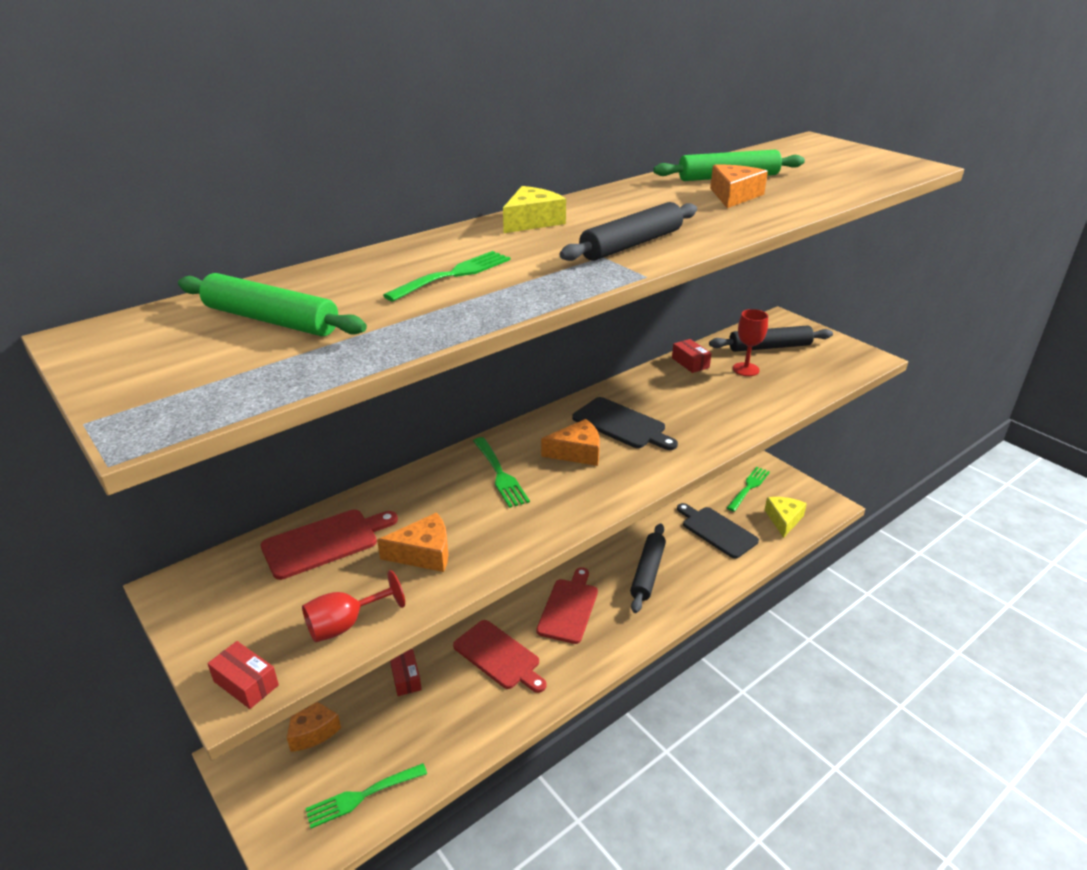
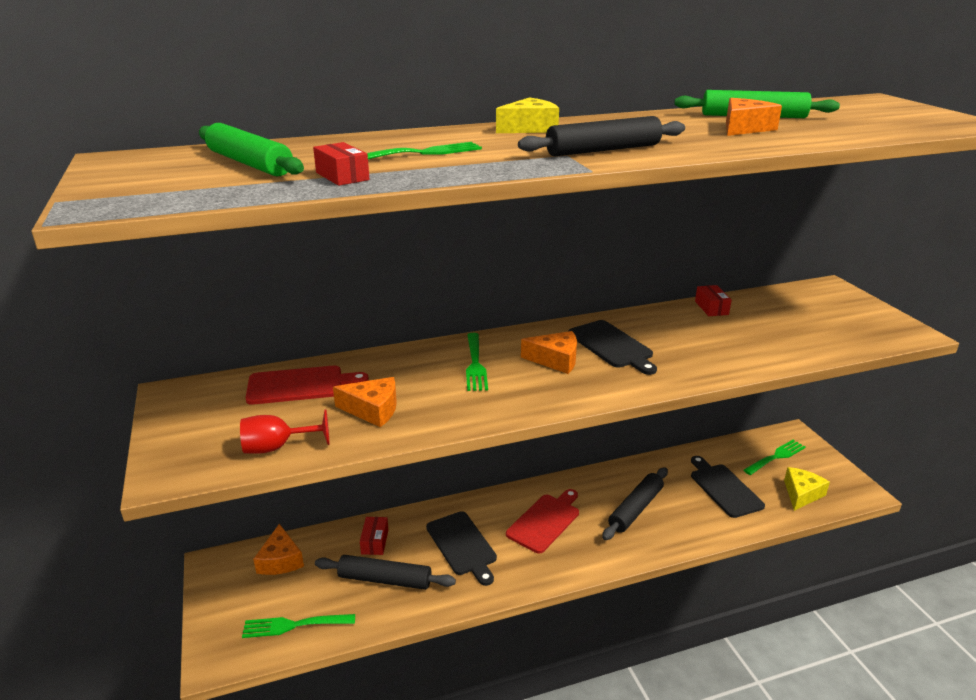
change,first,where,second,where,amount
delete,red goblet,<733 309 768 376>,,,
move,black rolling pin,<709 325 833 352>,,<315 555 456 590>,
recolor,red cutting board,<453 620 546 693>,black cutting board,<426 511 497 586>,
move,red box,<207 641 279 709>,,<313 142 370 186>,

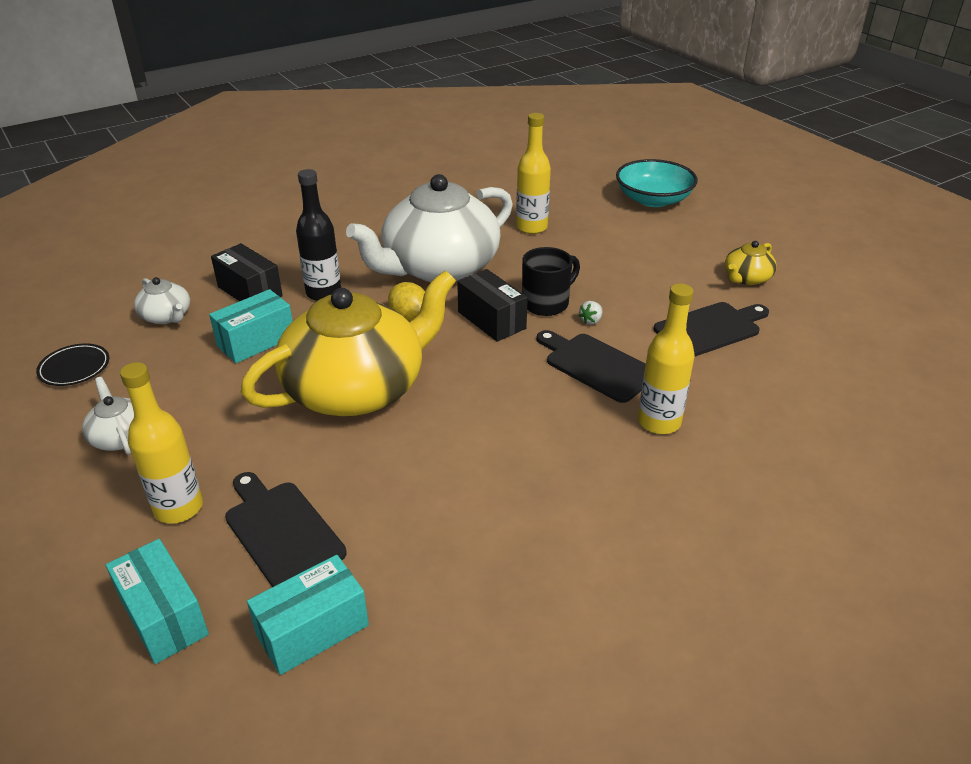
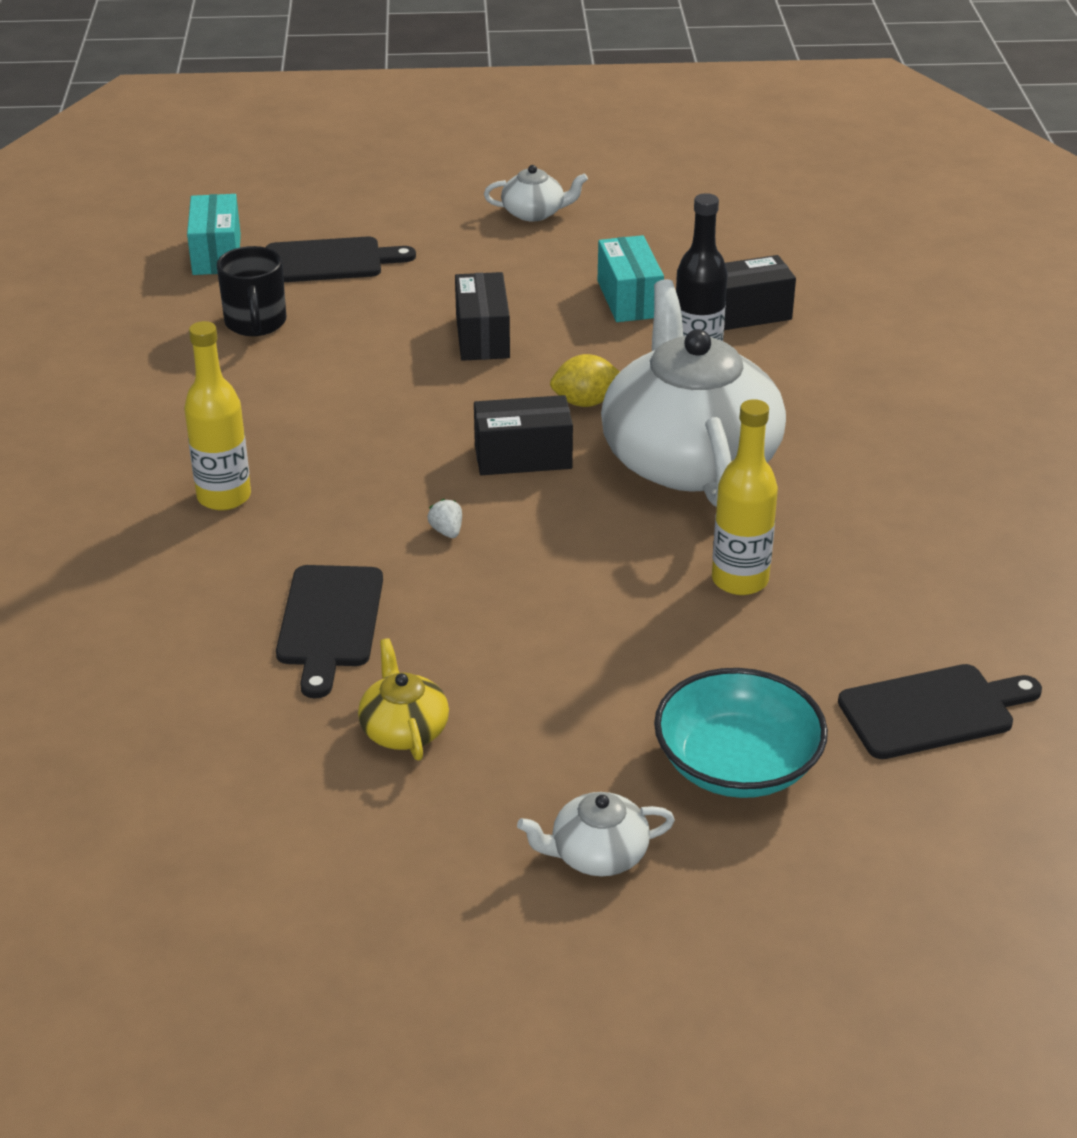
change,first,where,second,where,amount
move,black mug,<522 247 580 316>,,<217 246 286 336>,
replace,yellow teapot,<241 271 456 416>,black box,<455 272 510 361>,
move,white teapot,<134 277 190 324>,,<517 792 675 876>,
move,black cutting board,<537 330 646 403>,,<838 664 1042 759>,
delete,black plate,<36 343 109 386>,,,
delete,yellow bottle,<120 362 203 524>,,,
delete,turquoise box,<106 539 209 664>,,,

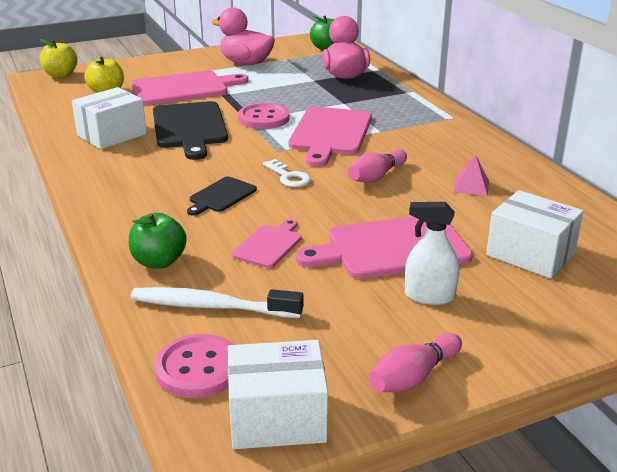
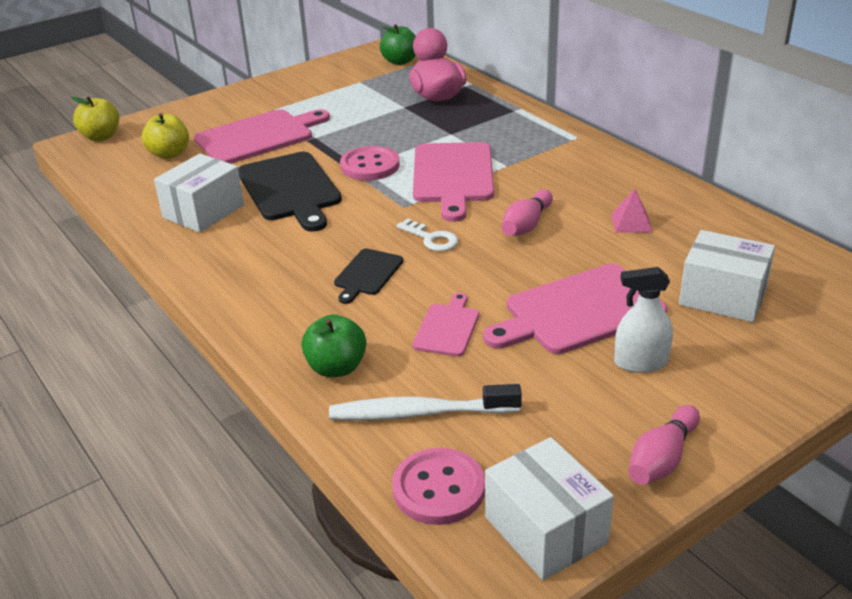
change,first,where,second,where,amount
delete,pink duck,<212 7 275 65>,,,
rotate,white box,<228 340 328 449>,,<485 437 614 580>,75 degrees clockwise

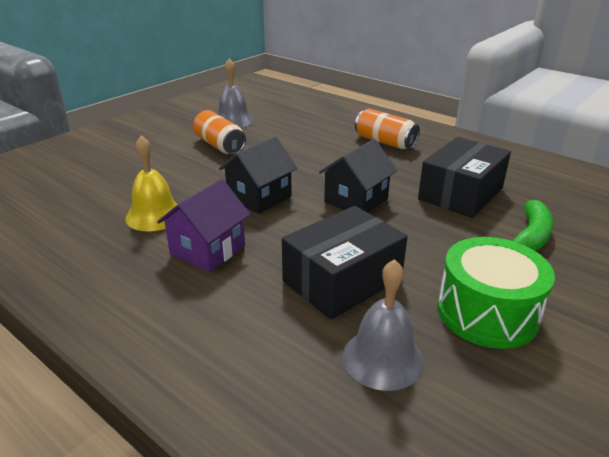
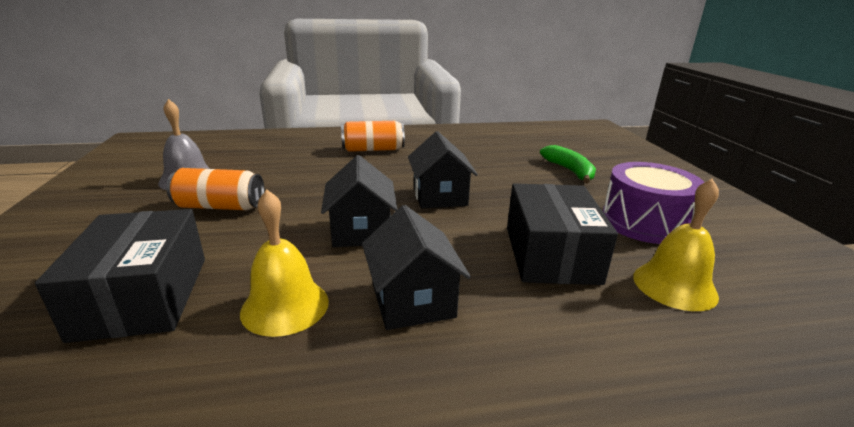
change,first,where,second,where,amount
move,black box,<418 137 511 218>,,<35 209 205 343>,
recolor,purple house,<157 179 251 272>,black house,<362 205 471 330>,
recolor,green drum,<437 237 555 349>,purple drum,<603 162 704 244>,
recolor,grey bell,<342 259 424 391>,yellow bell,<633 179 719 311>,

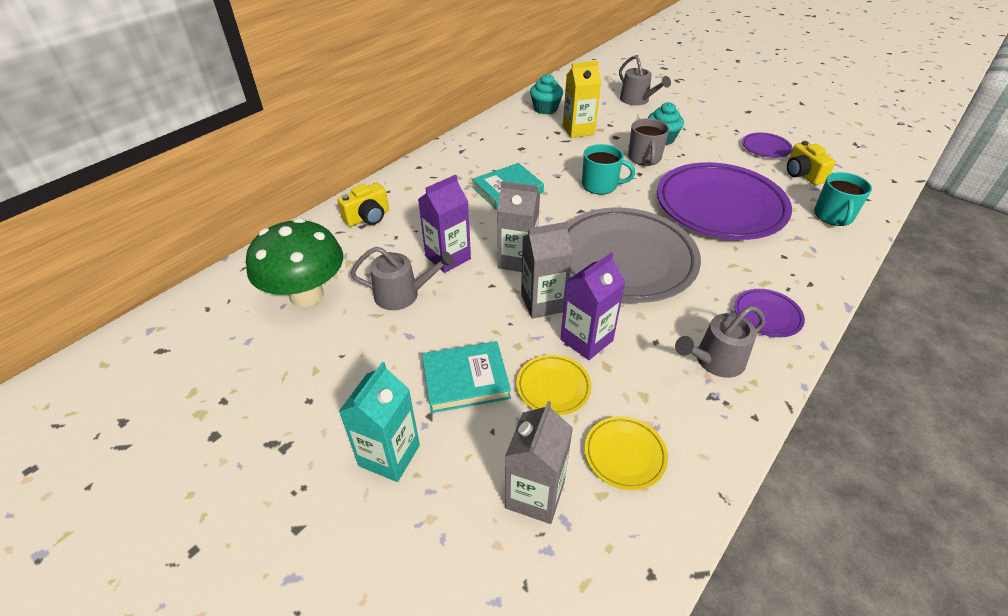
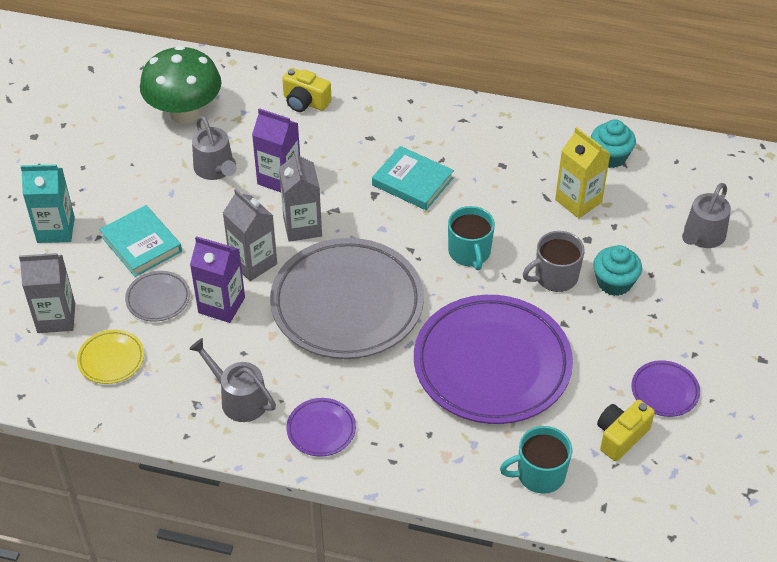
change,first,where,second,where,amount
recolor,yellow plate,<517 355 592 416>,grey plate,<125 271 190 322>,

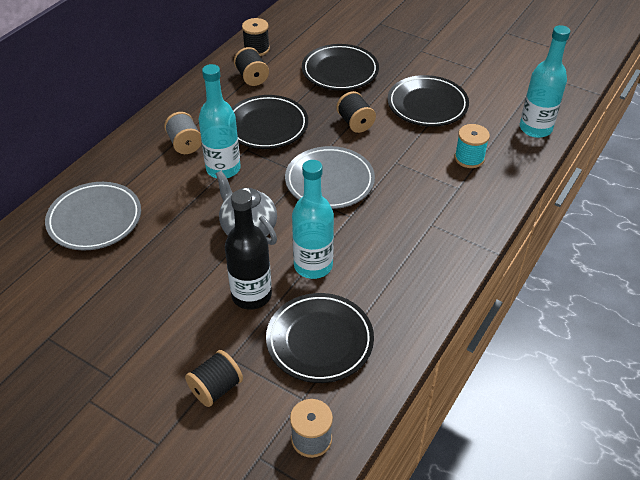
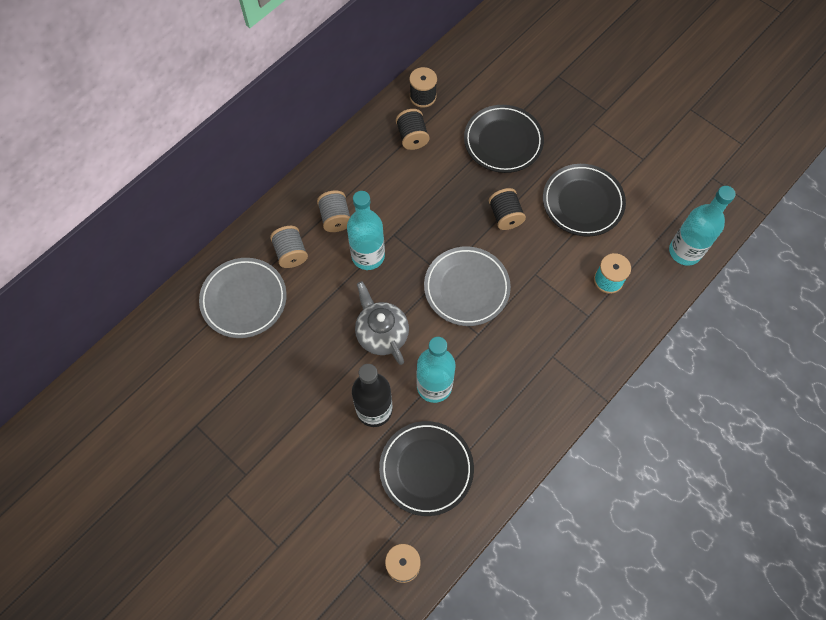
change,first,where,second,where,amount
delete,black plate,<232 95 308 149>,,,
delete,black spool,<185 350 243 407>,,,
insert,,,grey spool,<270 226 308 268>,

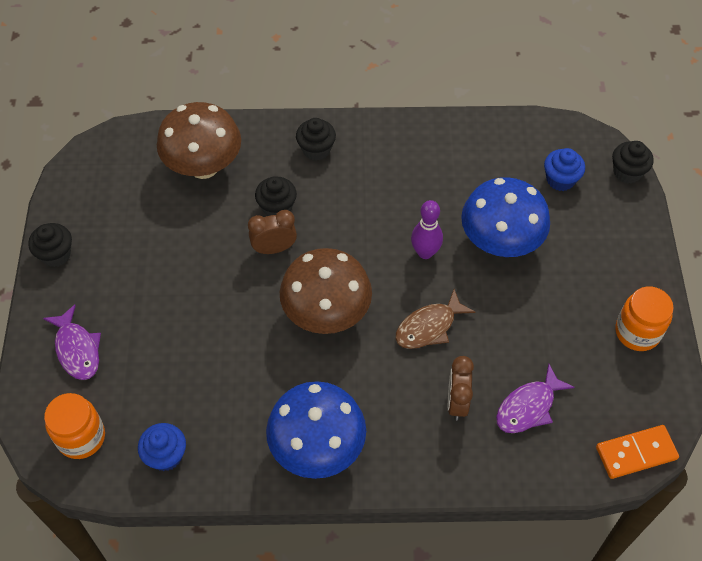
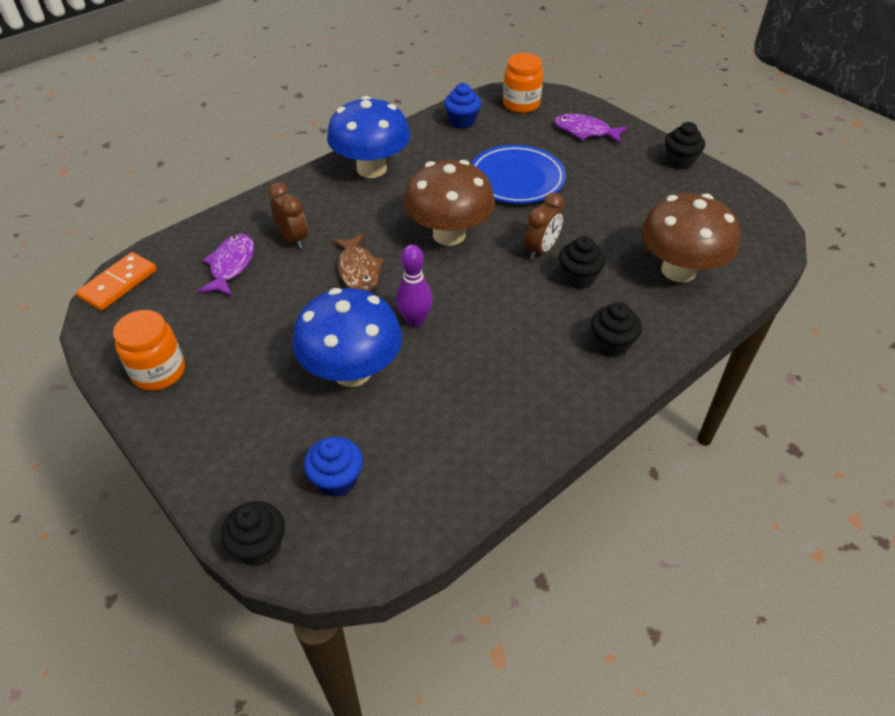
change,first,where,second,where,amount
rotate,brown fish,<395 289 475 349>,,<332 233 385 292>,150 degrees clockwise
insert,,,blue plate,<471 145 566 204>,

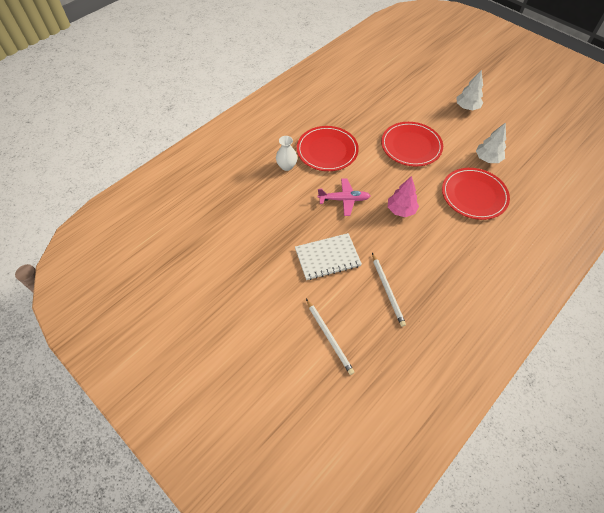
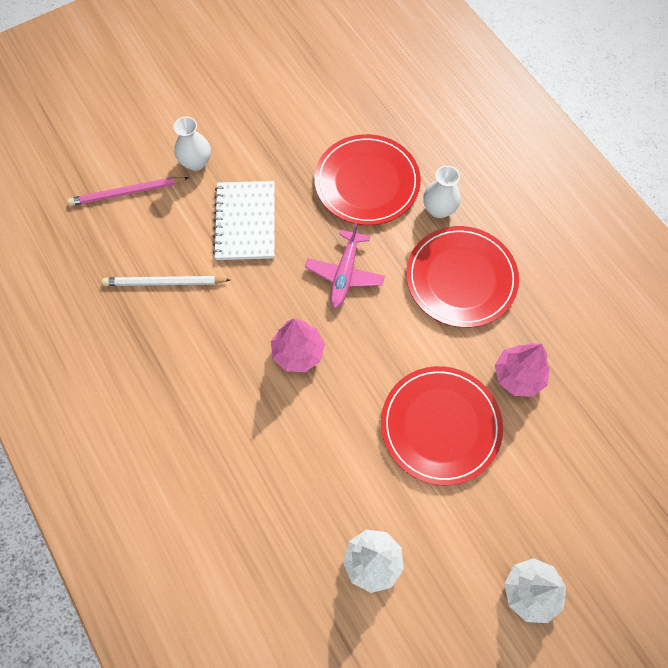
change,first,where,second,where,amount
move,red plate,<442 168 510 220>,,<314 134 421 225>,
recolor,white pencil,<306 299 354 375>,pink pencil,<68 177 189 206>,
insert,,,white vase,<174 117 211 171>,
insert,,,pink tree,<495 343 550 397>,

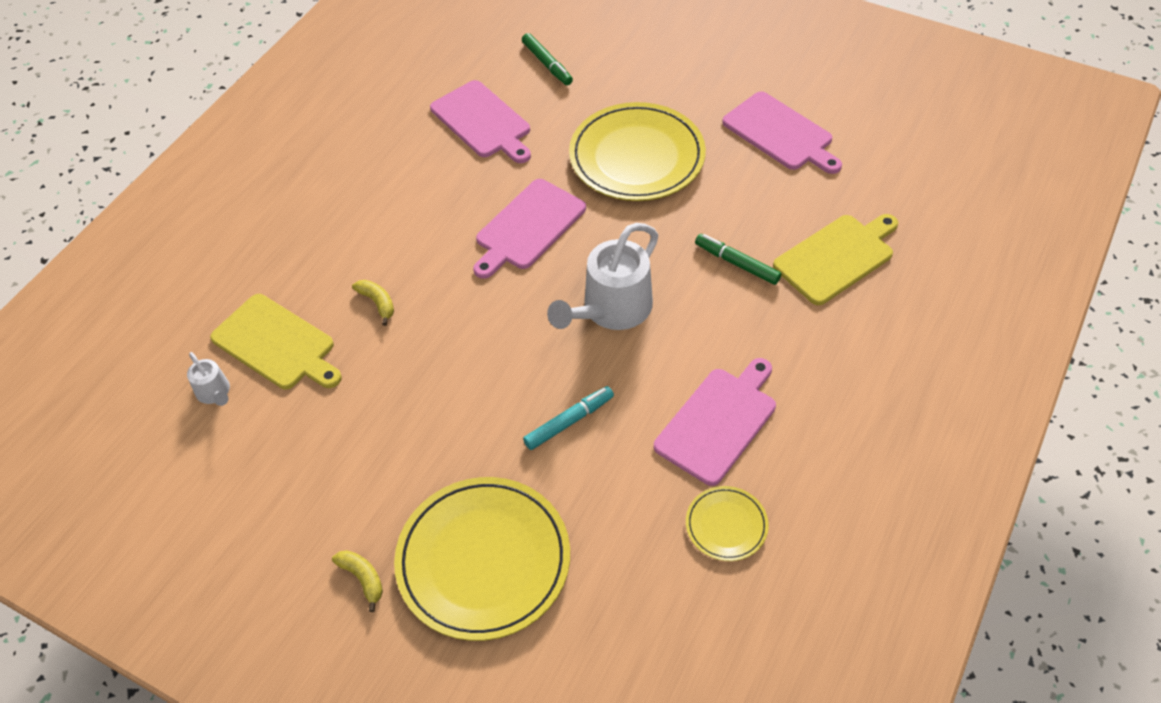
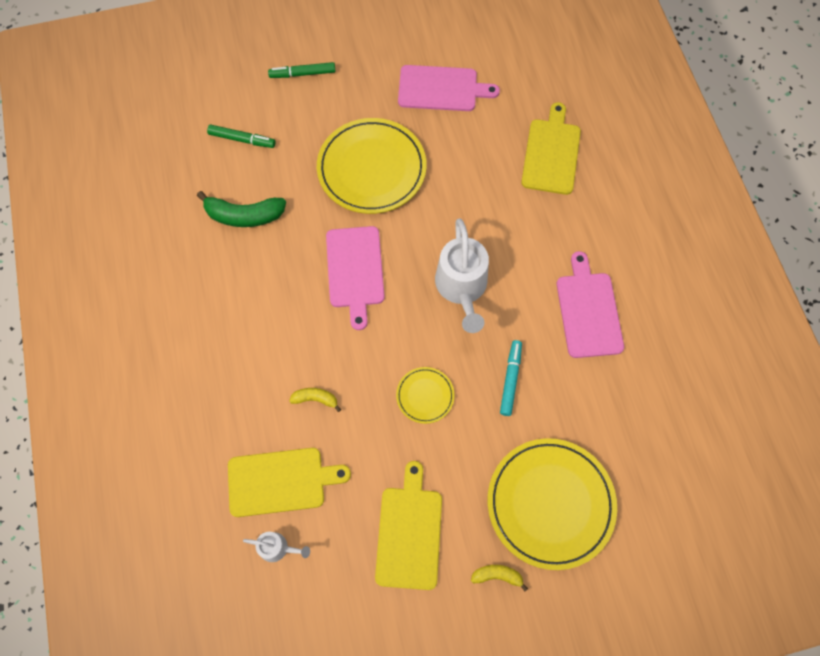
change,first,where,second,where,amount
replace,pink cutting board,<430 80 531 163>,green banana,<197 191 286 227>,
move,green marker,<695 234 781 285>,,<268 62 335 78>,
move,yellow plate,<686 486 769 561>,,<396 367 455 424>,
insert,,,yellow cutting board,<375 461 442 590>,

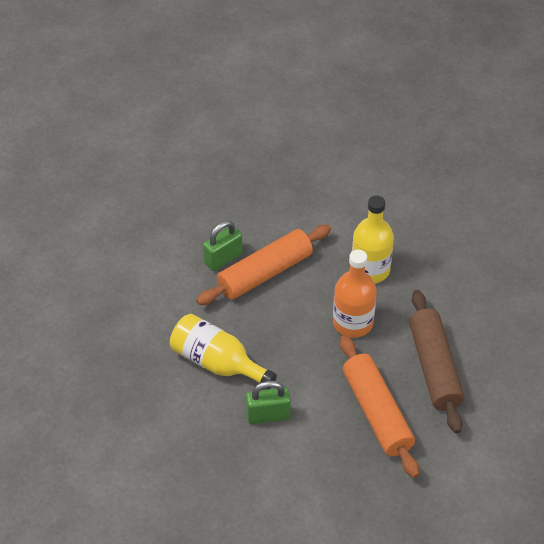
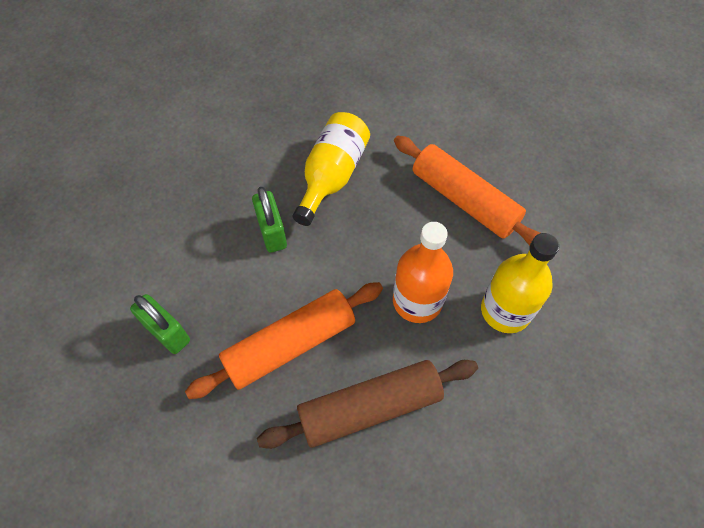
change,first,where,second,where,amount
move,green padlock,<203 220 243 271>,,<130 294 190 354>,

